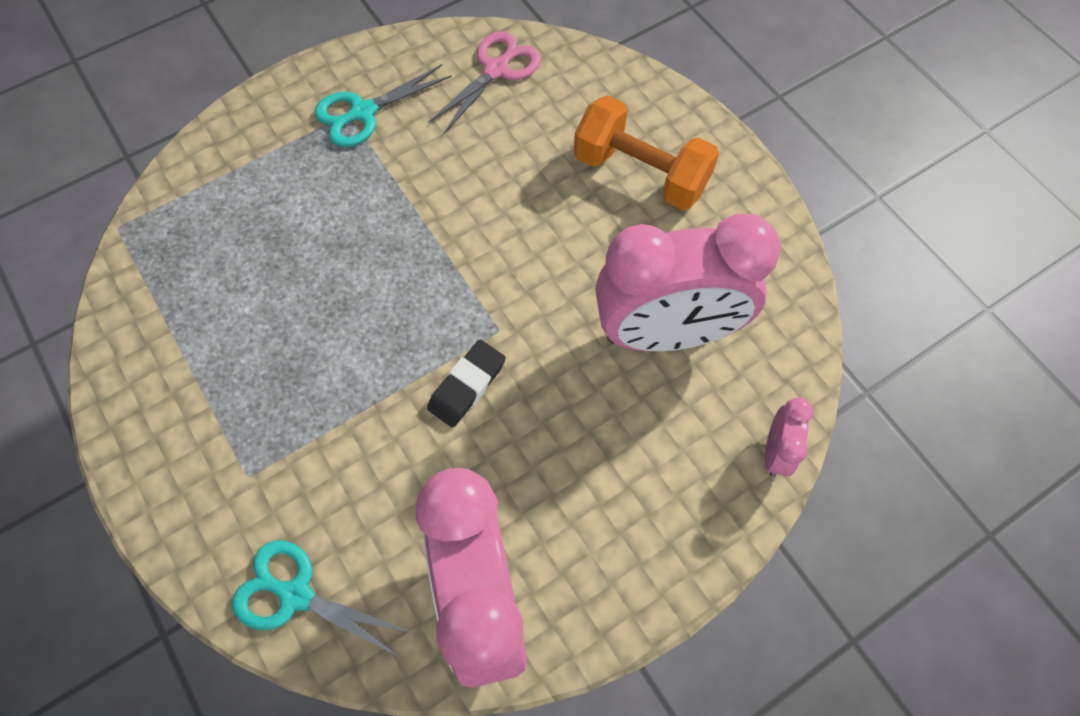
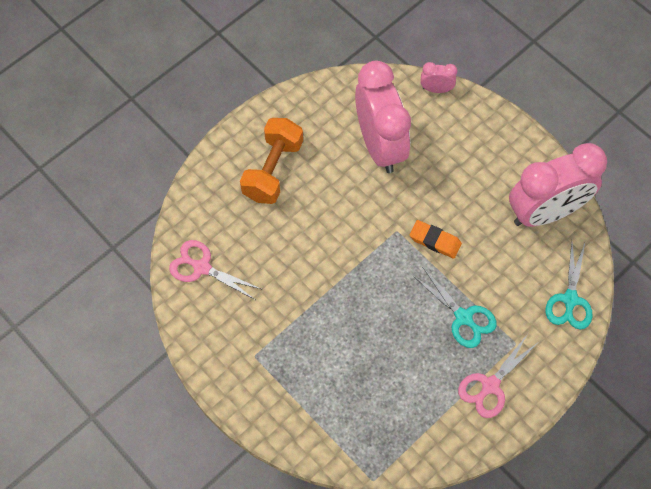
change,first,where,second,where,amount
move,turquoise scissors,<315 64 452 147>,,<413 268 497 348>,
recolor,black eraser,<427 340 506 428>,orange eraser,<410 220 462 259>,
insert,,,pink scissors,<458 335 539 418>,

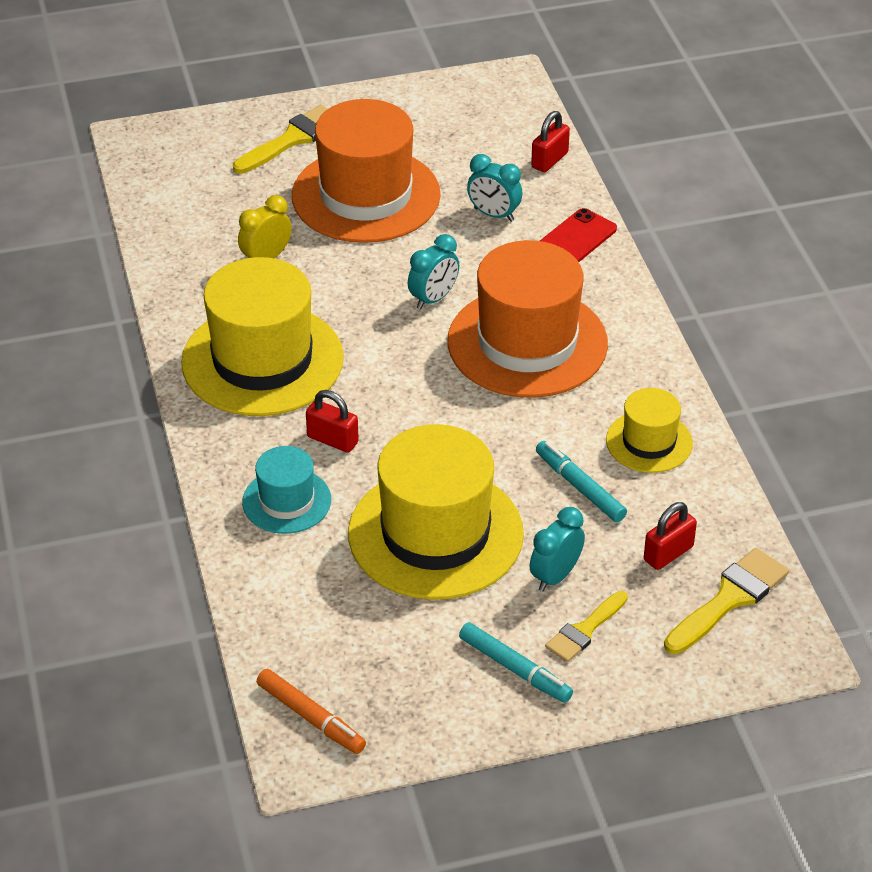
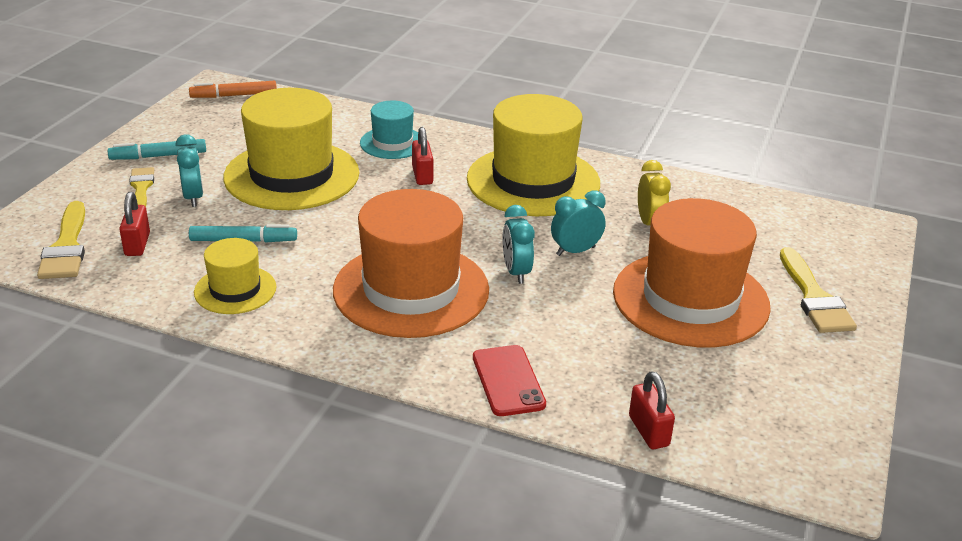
change,first,where,second,where,amount
move,turquoise clock,<467 154 523 222>,,<551 191 606 256>,
rotate,red padlock,<306 390 359 453>,,<412 127 434 185>,75 degrees counterclockwise

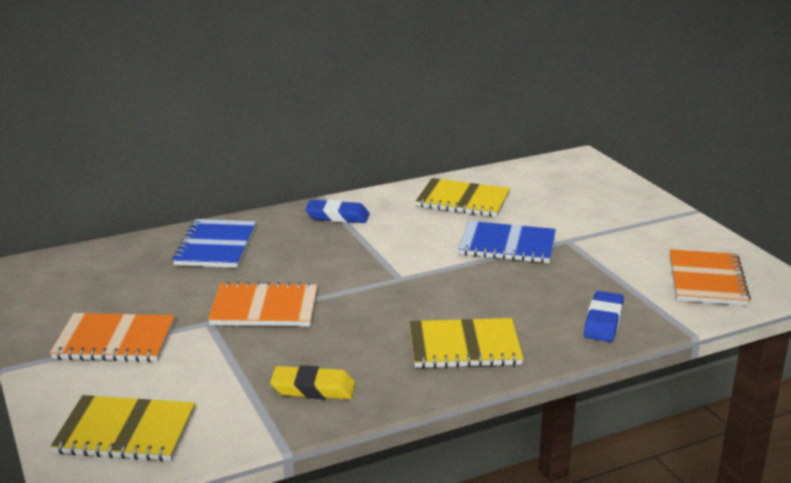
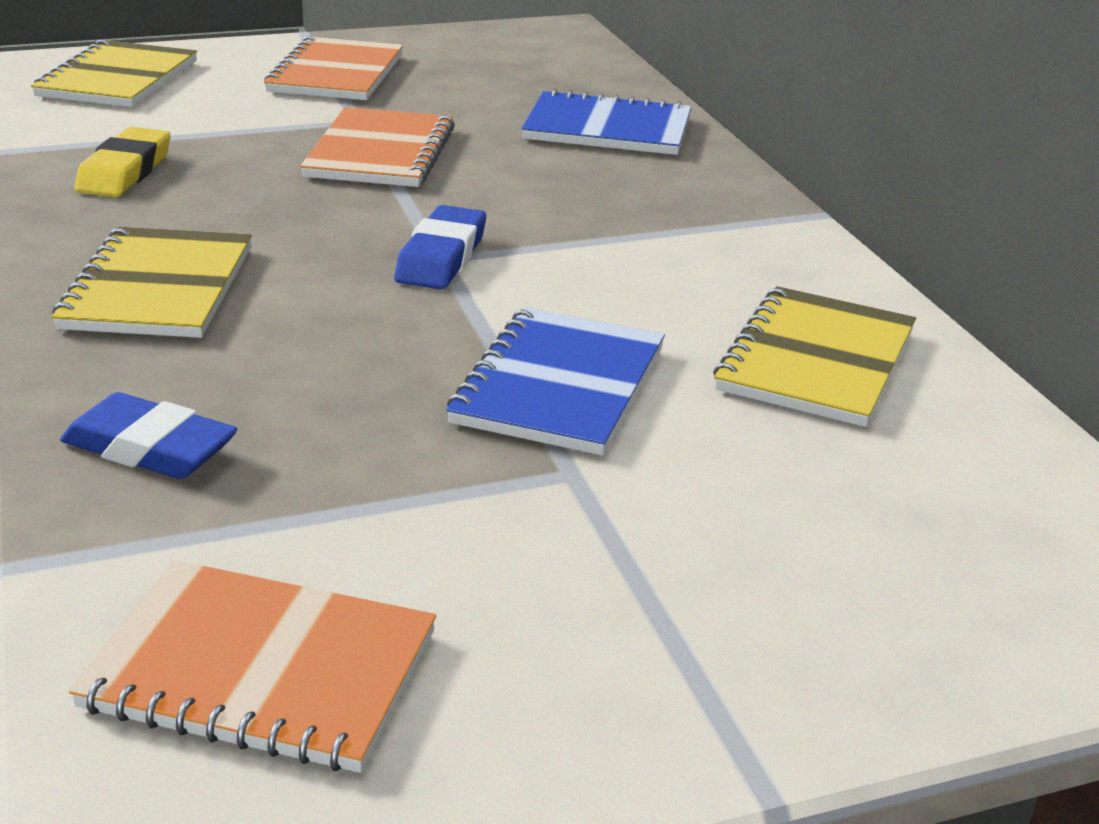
change,first,where,second,where,amount
move,blue eraser,<305 200 370 223>,,<394 205 486 290>,

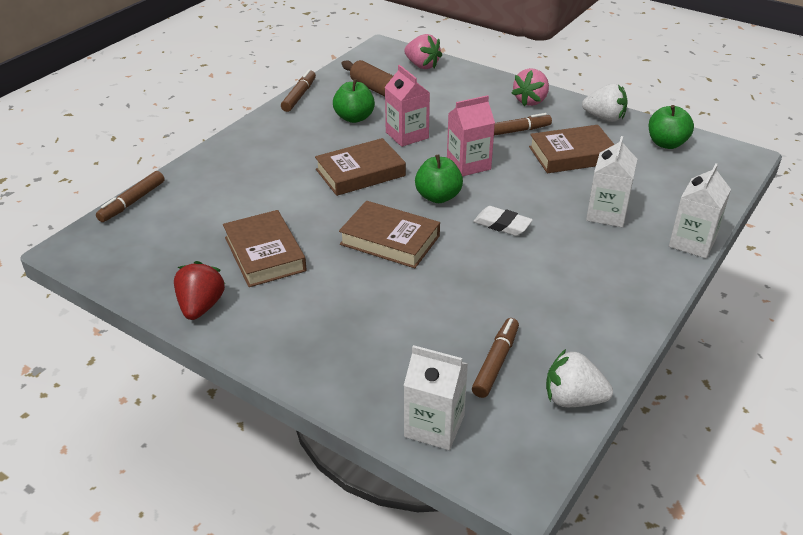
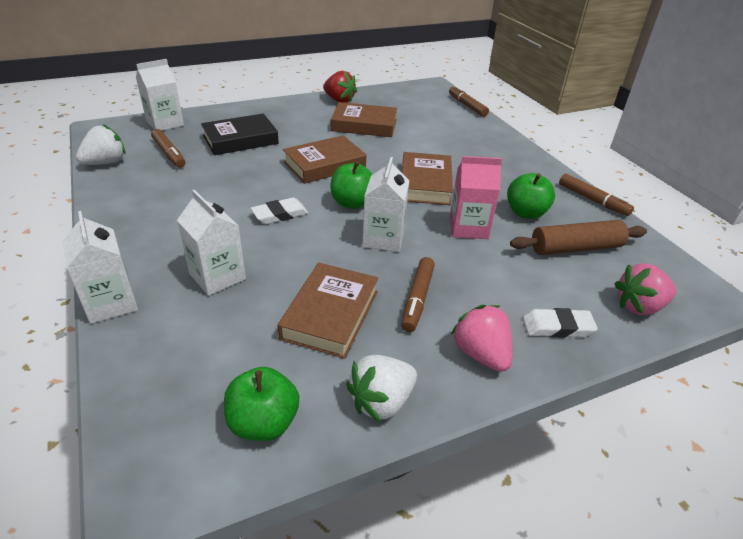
change,first,where,second,where,amount
recolor,pink carton,<447 95 495 176>,white carton,<362 157 409 252>,
insert,,,black book,<201 113 279 155>,
insert,,,white eraser,<523 308 598 338>,

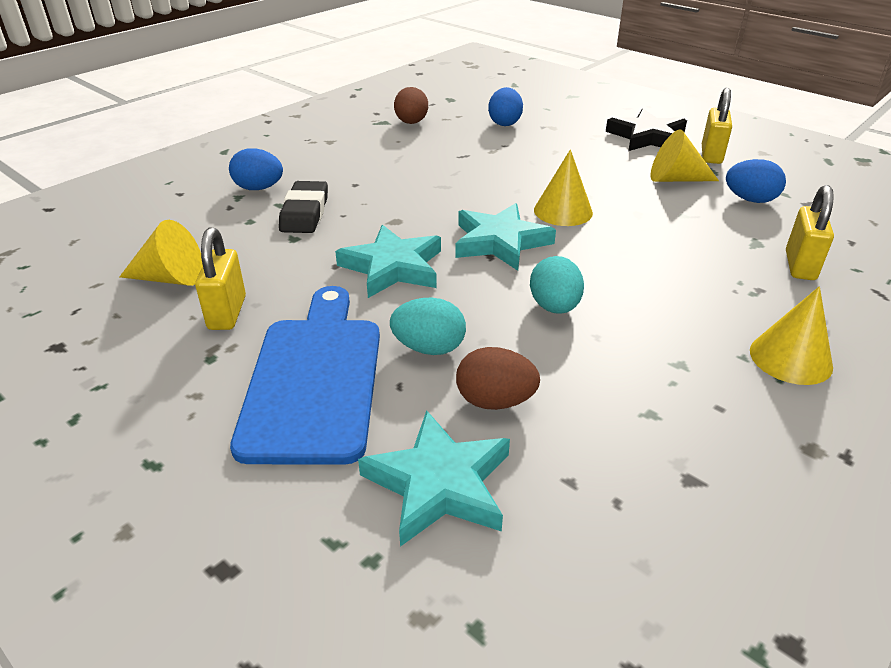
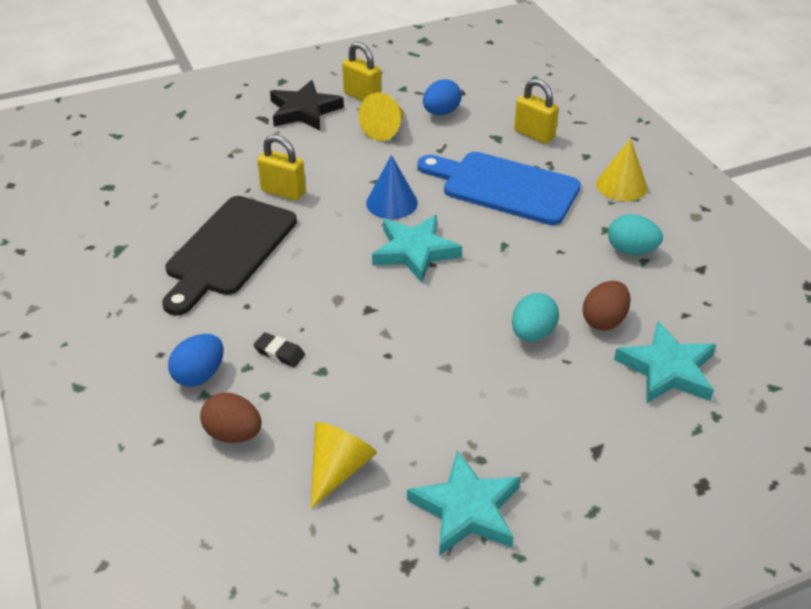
change,first,where,second,where,amount
move,brown egg,<394 87 428 124>,,<200 393 262 443>,
delete,blue egg,<488 87 523 126>,,,
recolor,yellow cone,<534 149 593 226>,blue cone,<366 155 418 219>,
resize,black eraser,<279 181 328 233>,,<253 332 305 367>,x0.59
move,turquoise star,<335 225 441 298>,,<407 451 521 556>,
move,yellow padlock,<195 227 246 330>,,<257 135 306 200>,
move,turquoise egg,<530 256 584 314>,,<608 214 663 255>,
move,blue cutting board,<230 286 380 465>,,<417 152 581 225>,
insert,,,black cutting board,<162 196 297 316>,

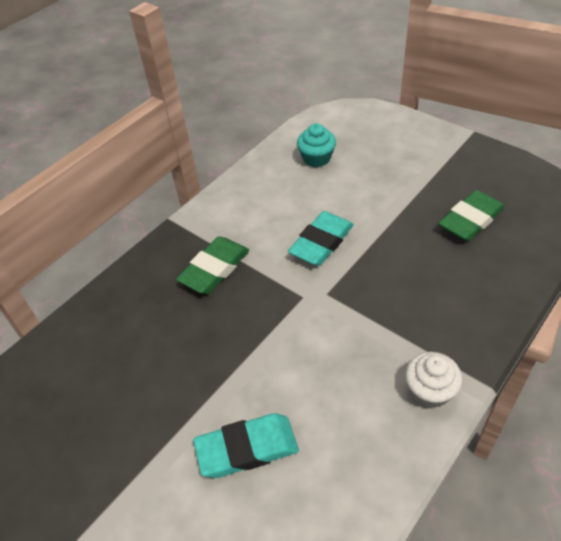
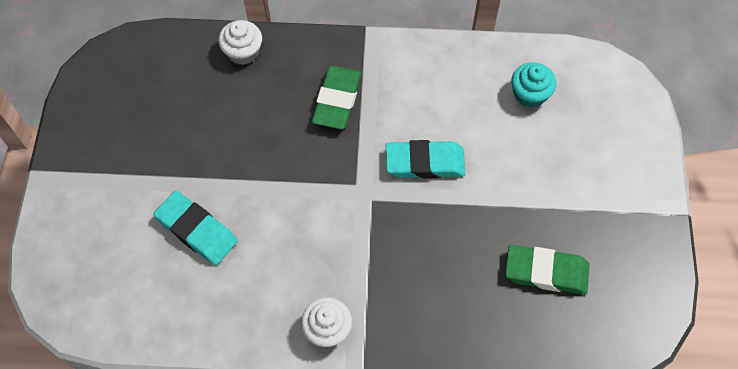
change,first,where,second,where,amount
rotate,green eraser,<176 236 249 294>,,<312 66 362 129>,75 degrees counterclockwise
insert,,,white cupcake,<218 20 262 65>,

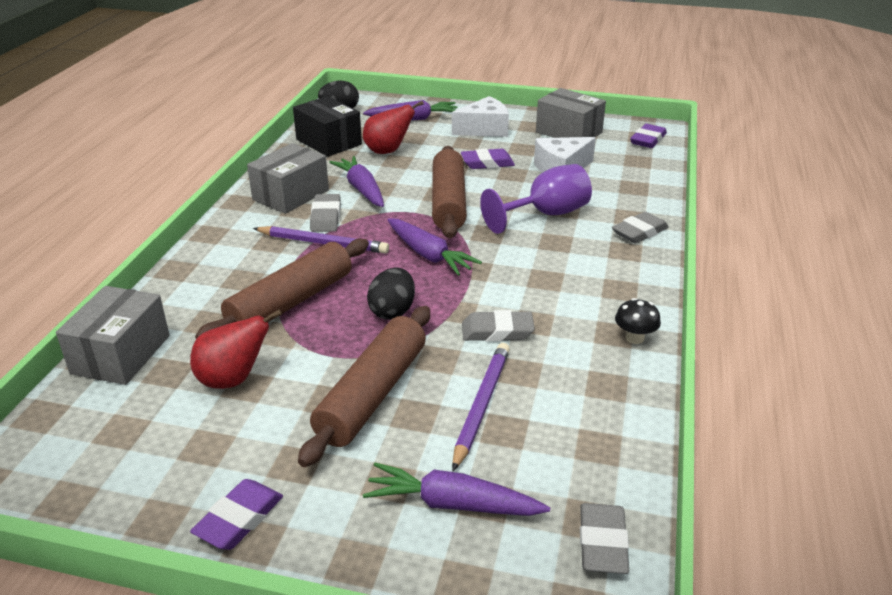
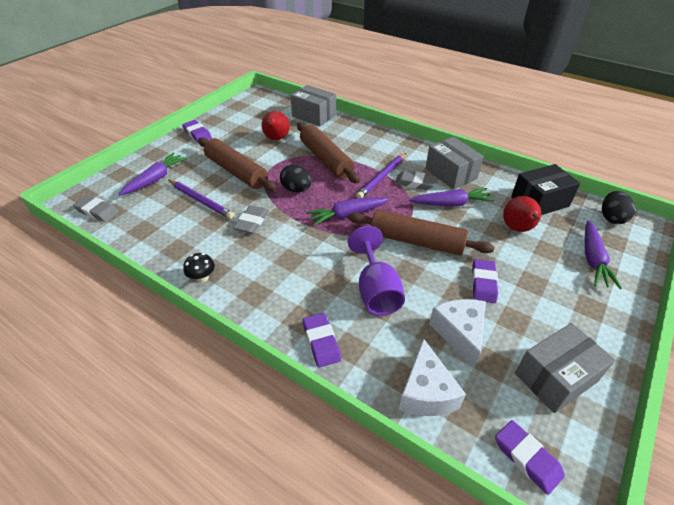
change,first,where,second,where,amount
move,white cheese,<452 96 509 137>,,<399 338 466 416>,
recolor,grey eraser,<612 212 669 243>,purple eraser,<303 313 341 367>,

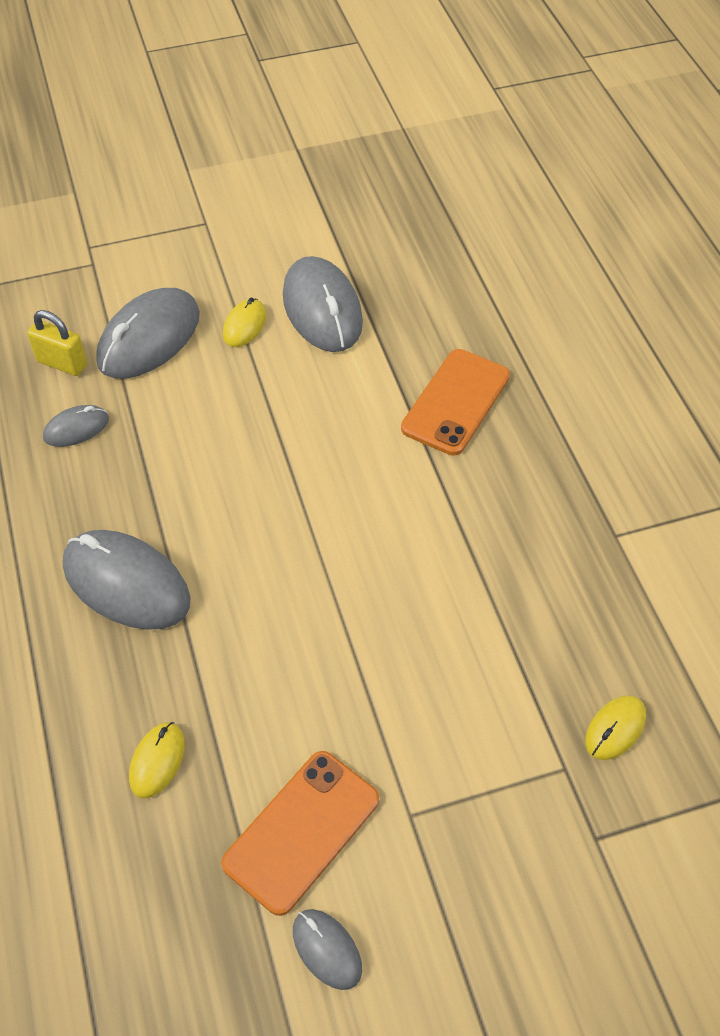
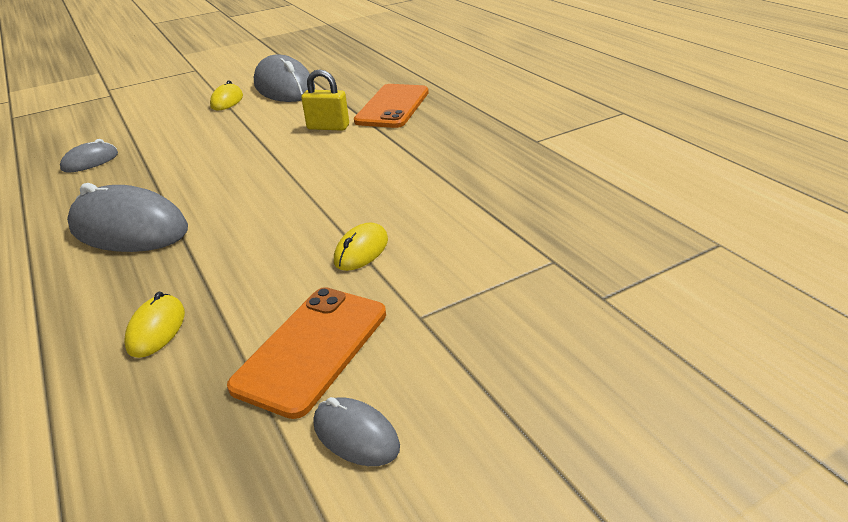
change,first,where,second,where,amount
delete,grey mouse,<96 288 200 379>,,,
move,yellow padlock,<27 310 87 376>,,<301 69 349 131>,
move,yellow mouse,<585 695 646 760>,,<334 222 388 271>,

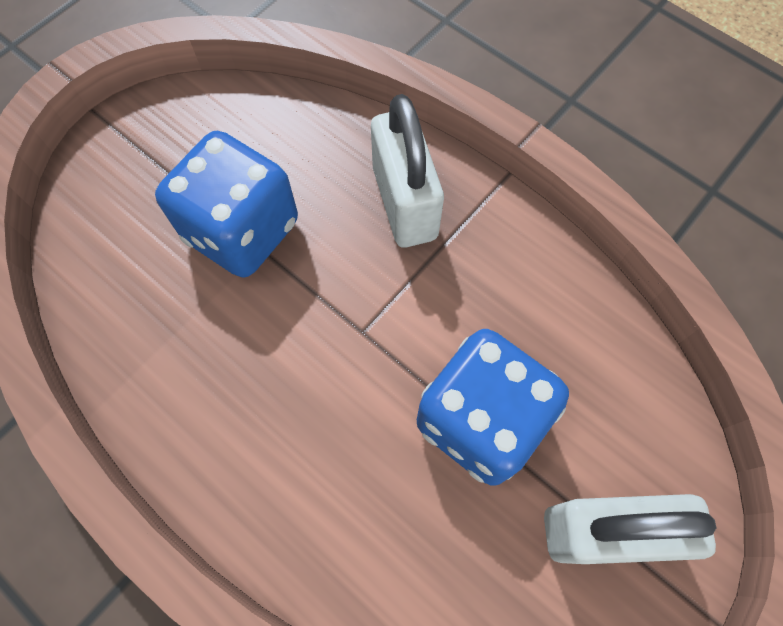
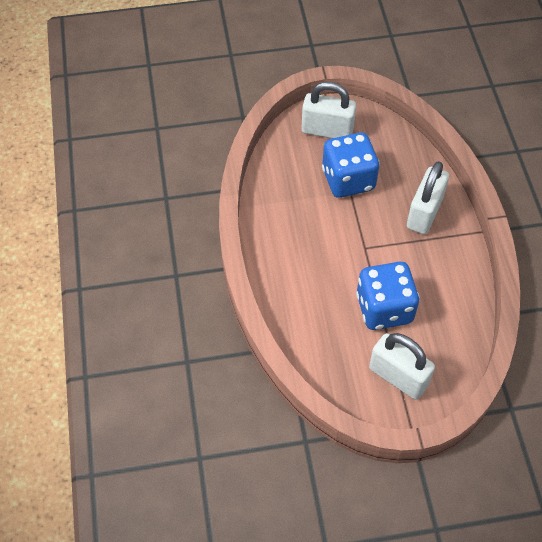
change,first,where,second,where,amount
insert,,,white padlock,<302 82 356 138>,

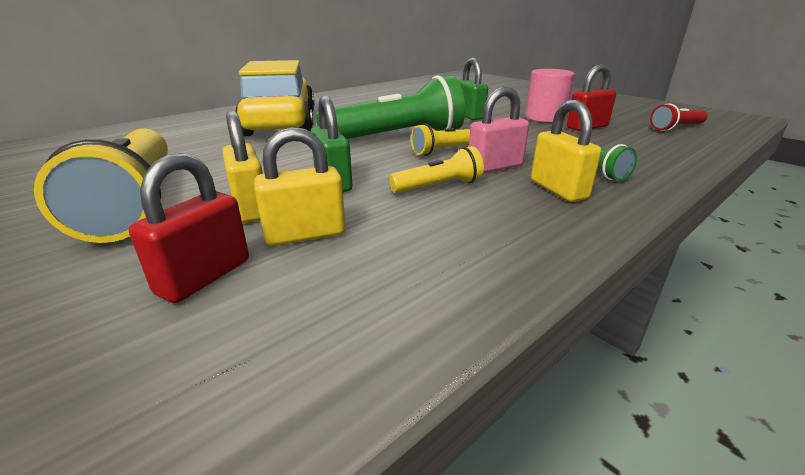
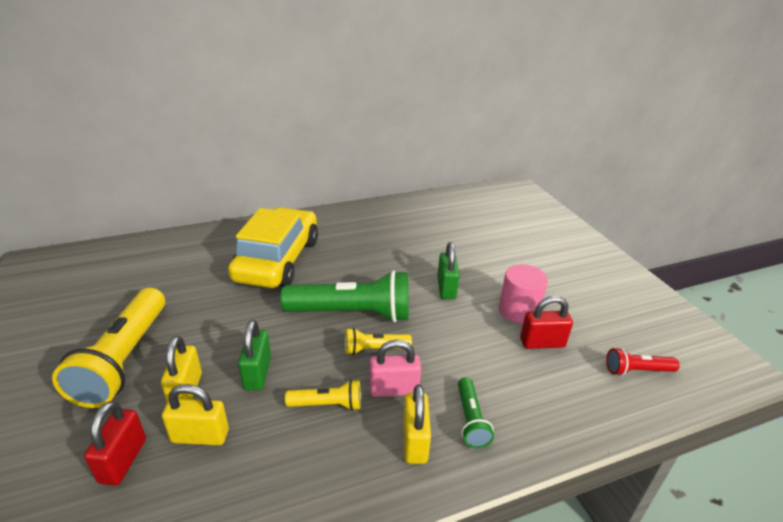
change,first,where,second,where,amount
rotate,red padlock,<129 153 249 303>,,<84 401 146 486>,45 degrees counterclockwise

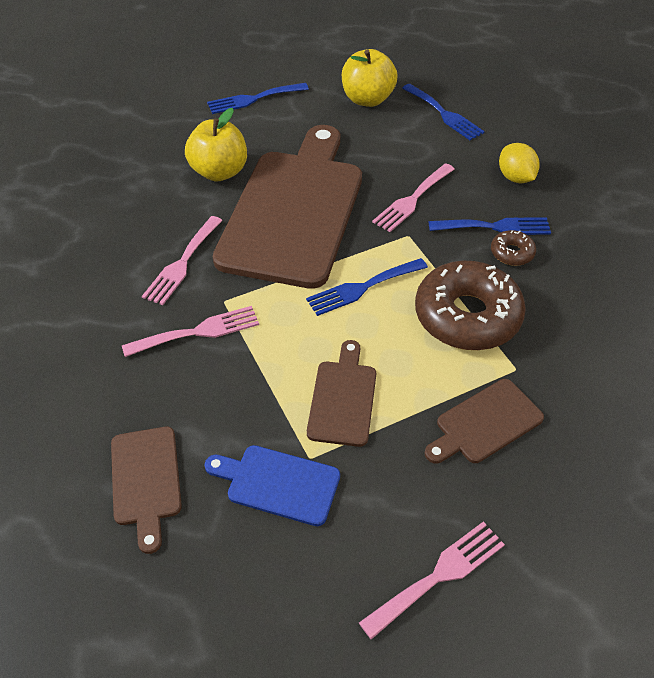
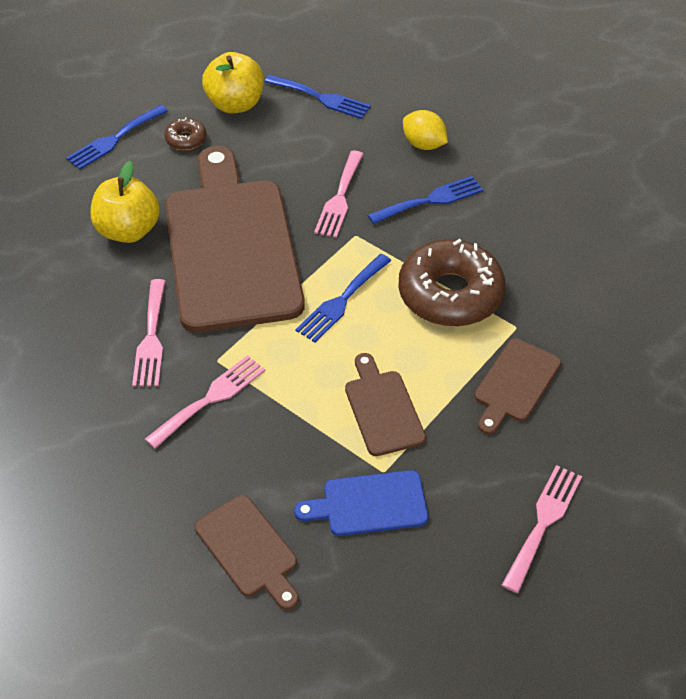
change,first,where,second,where,amount
move,brown donut,<491 230 536 266>,,<165 117 206 150>,

